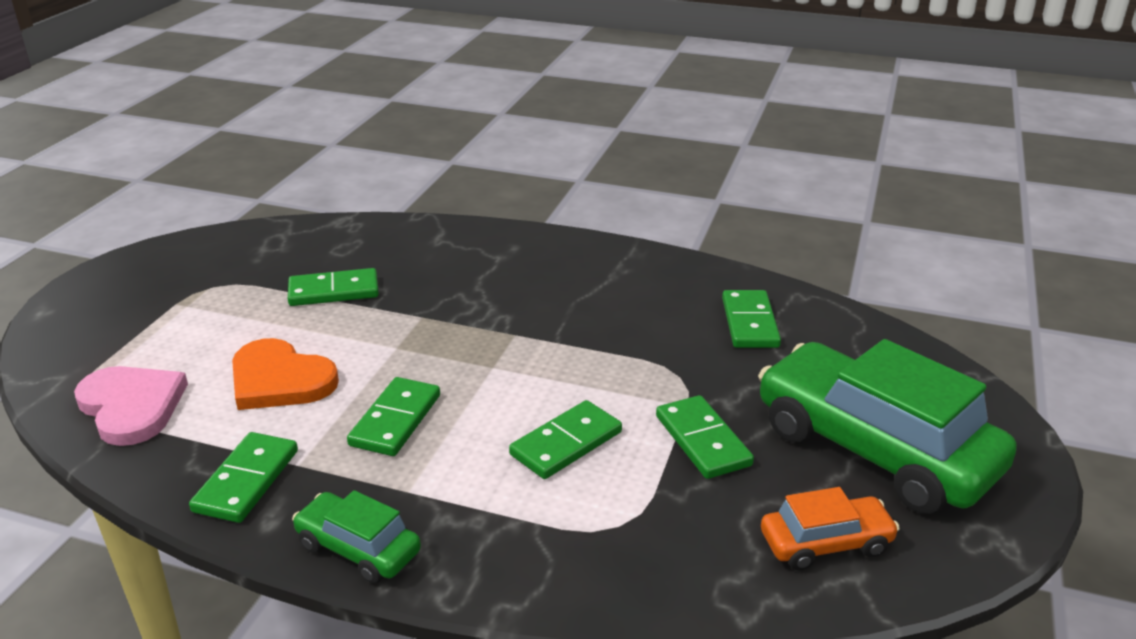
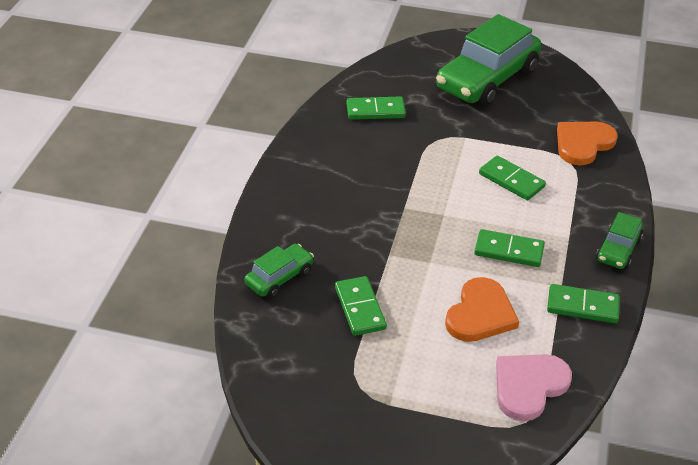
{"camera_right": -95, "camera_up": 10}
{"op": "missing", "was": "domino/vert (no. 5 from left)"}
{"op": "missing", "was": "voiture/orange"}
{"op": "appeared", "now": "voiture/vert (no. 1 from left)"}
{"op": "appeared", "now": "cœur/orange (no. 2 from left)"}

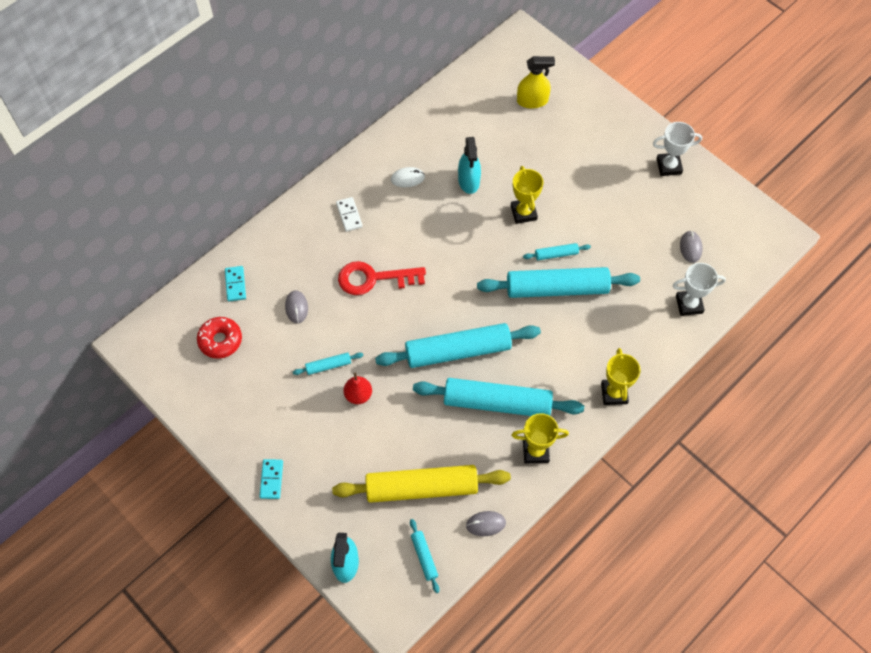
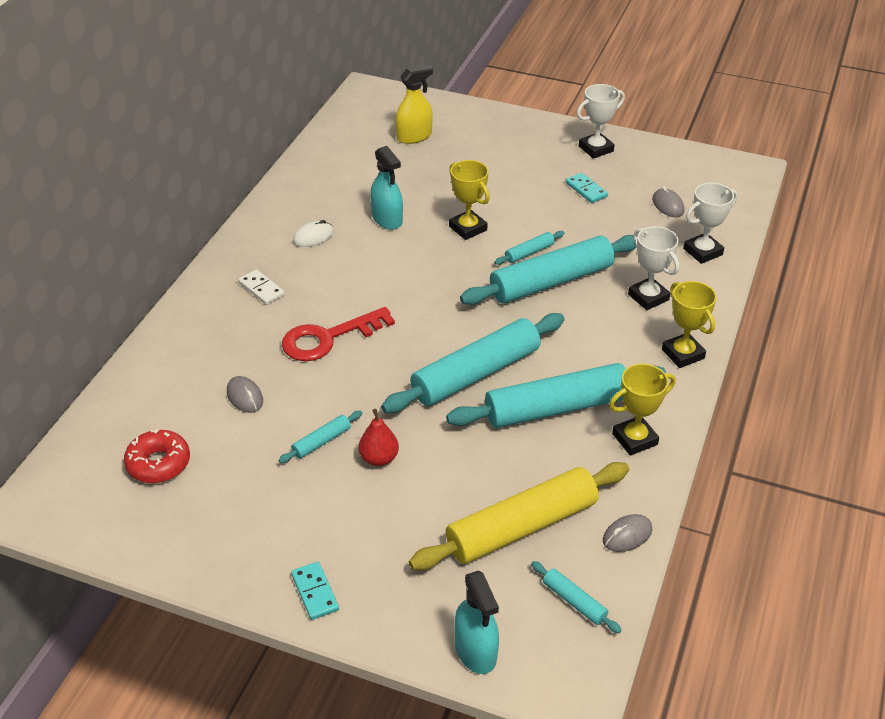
{"camera_right": -25, "camera_up": -20}
{"op": "appeared", "now": "trophée/blanc (no. 2 from left)"}
{"op": "relocated", "was": "domino/turquoise (no. 1 from left in the first image)", "now": "domino/turquoise (no. 2 from left)"}

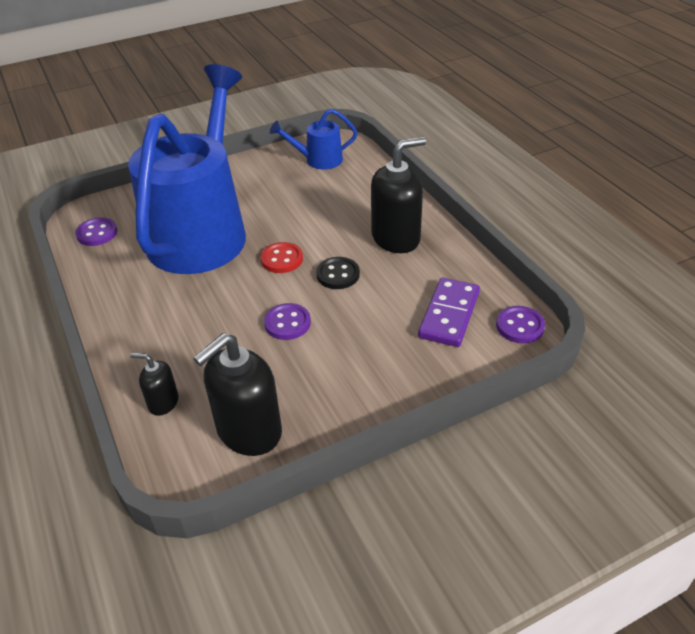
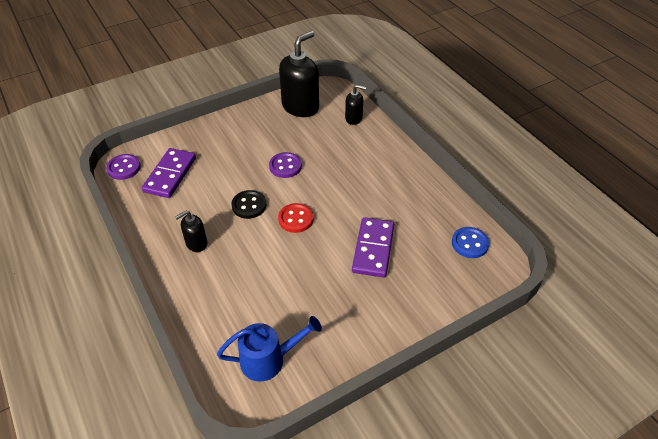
{"camera_right": 175, "camera_up": 5}
{"op": "exchanged", "was": "arrosoir/bleu (no. 1 from left)", "now": "domino/violet (no. 2 from left)"}
{"op": "colour", "was": "bouton/violet (no. 1 from left)", "now": "bouton/bleu"}
{"op": "size", "was": "distributeur de savon/noir (no. 3 from left in the first image)", "ratio": 0.52}

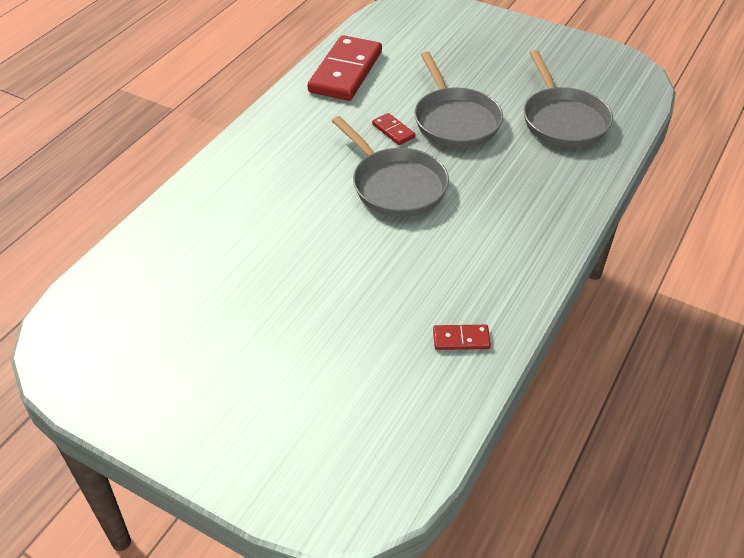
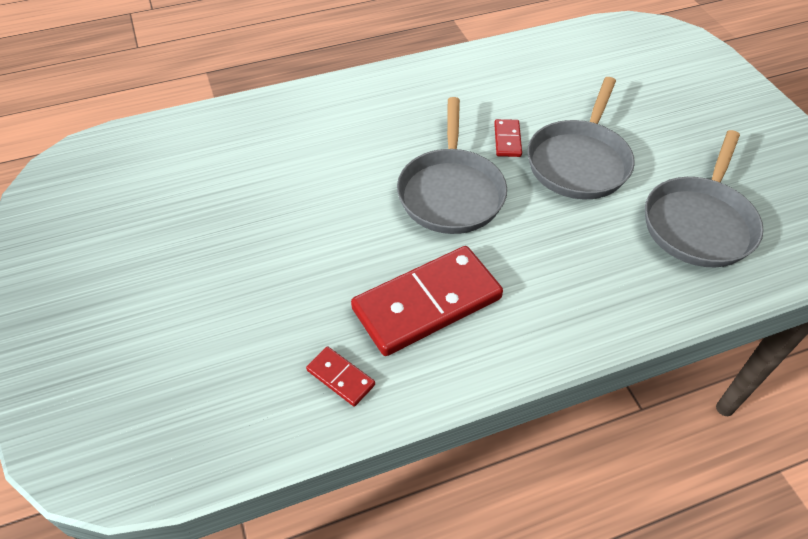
{"camera_right": 40, "camera_up": 5}
{"op": "relocated", "was": "domino/rouge (no. 1 from left in the first image)", "now": "domino/rouge (no. 2 from left)"}

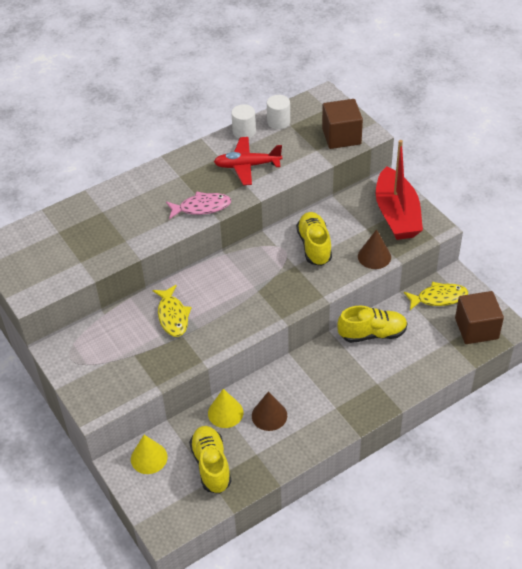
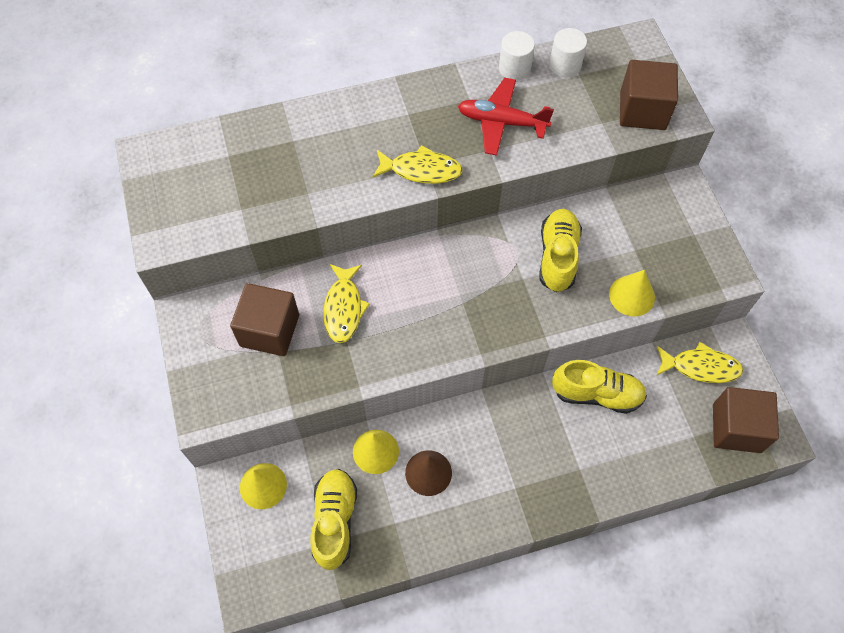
{"camera_right": 15, "camera_up": 15}
{"op": "missing", "was": "bateau/rouge"}
{"op": "appeared", "now": "cube/marron (no. 1 from left)"}
{"op": "colour", "was": "poisson/rose", "now": "poisson/jaune (no. 2 from left)"}
{"op": "colour", "was": "cône/marron (no. 2 from left)", "now": "cône/jaune (no. 3 from left)"}

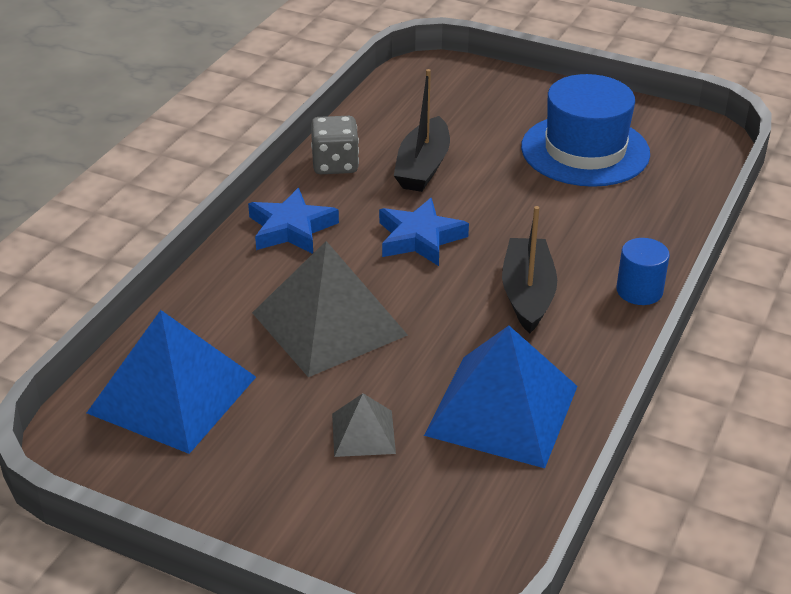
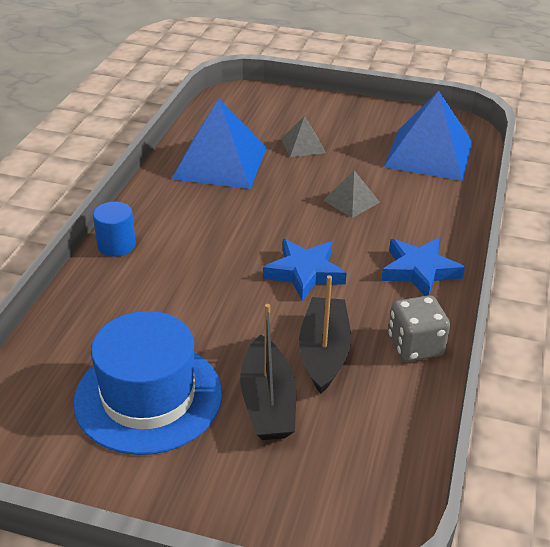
{"camera_right": 170, "camera_up": 0}
{"op": "relocated", "was": "bateau/noir (no. 2 from left in the first image)", "now": "bateau/noir (no. 1 from left)"}
{"op": "size", "was": "pyramide/gris (no. 1 from left in the first image)", "ratio": 0.48}

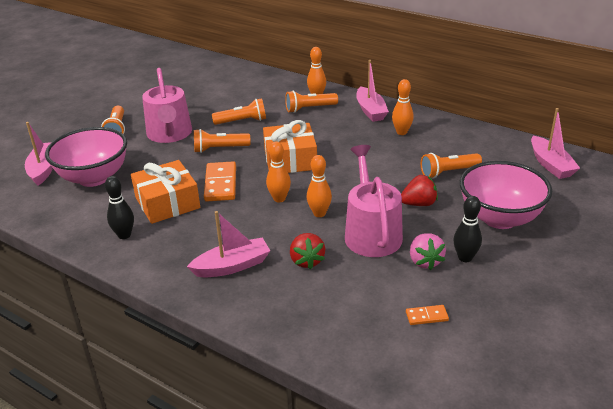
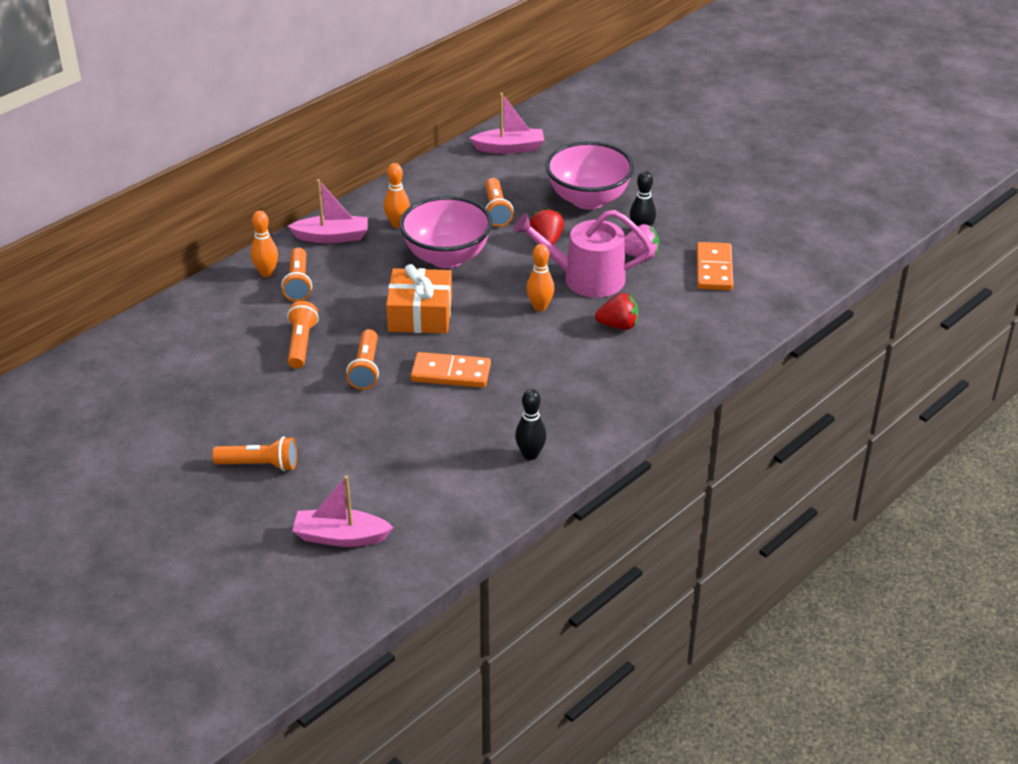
{"camera_right": -80, "camera_up": 5}
{"op": "missing", "was": "cadeau/orange (no. 1 from left)"}
{"op": "missing", "was": "arrosoir/rose (no. 1 from left)"}
{"op": "missing", "was": "bateau/rose (no. 2 from left)"}
{"op": "missing", "was": "quille/orange (no. 1 from left)"}
{"op": "relocated", "was": "bol/rose (no. 1 from left)"}
{"op": "size", "was": "domino/orange (no. 2 from left)", "ratio": 1.97}

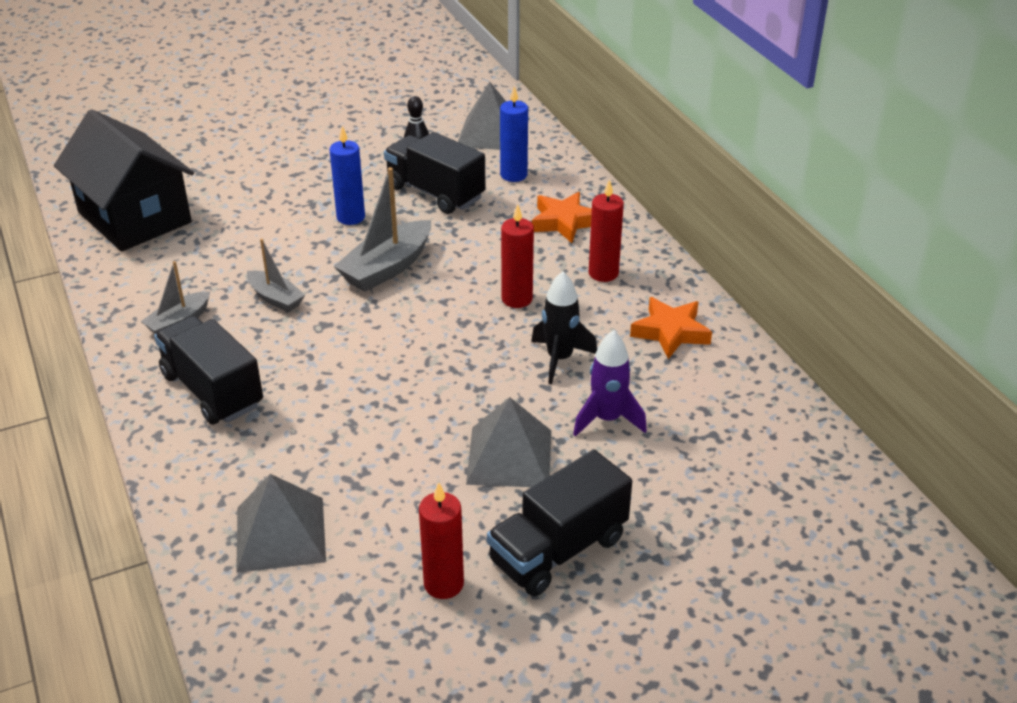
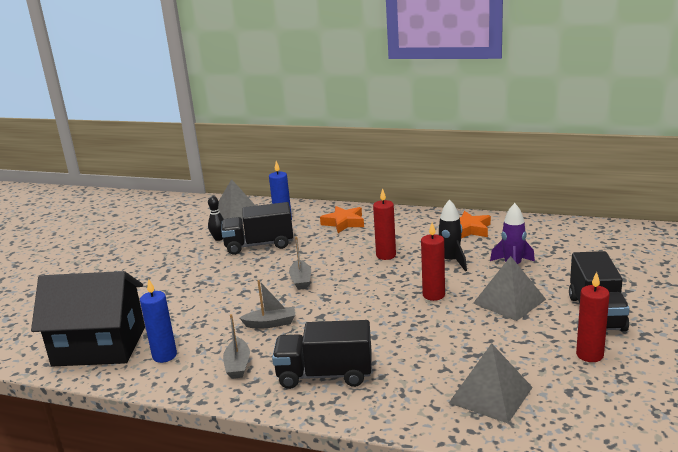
{"camera_right": -45, "camera_up": -15}
{"op": "relocated", "was": "bougie/bleu (no. 1 from left)"}
{"op": "relocated", "was": "bougie/rouge (no. 3 from left in the first image)", "now": "bougie/rouge (no. 2 from left)"}
{"op": "size", "was": "bateau/gris (no. 3 from left)", "ratio": 0.6}

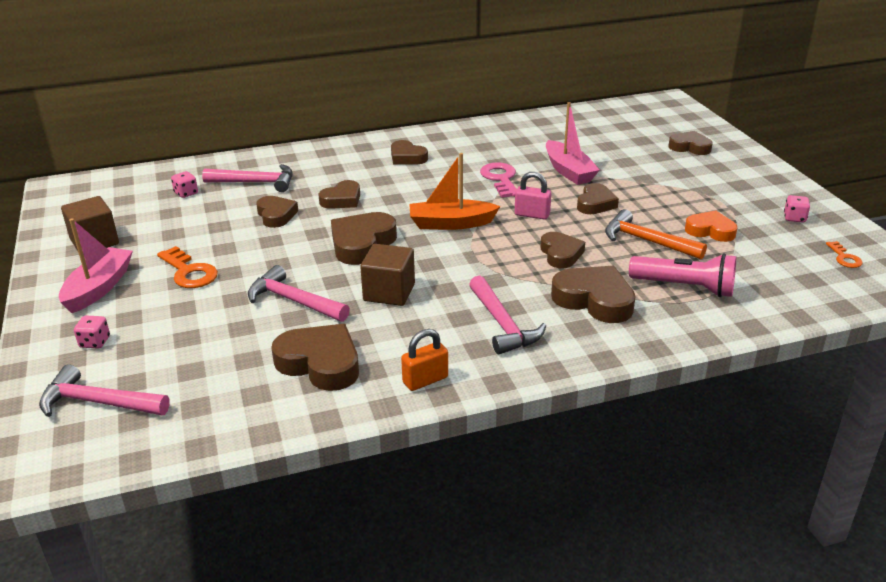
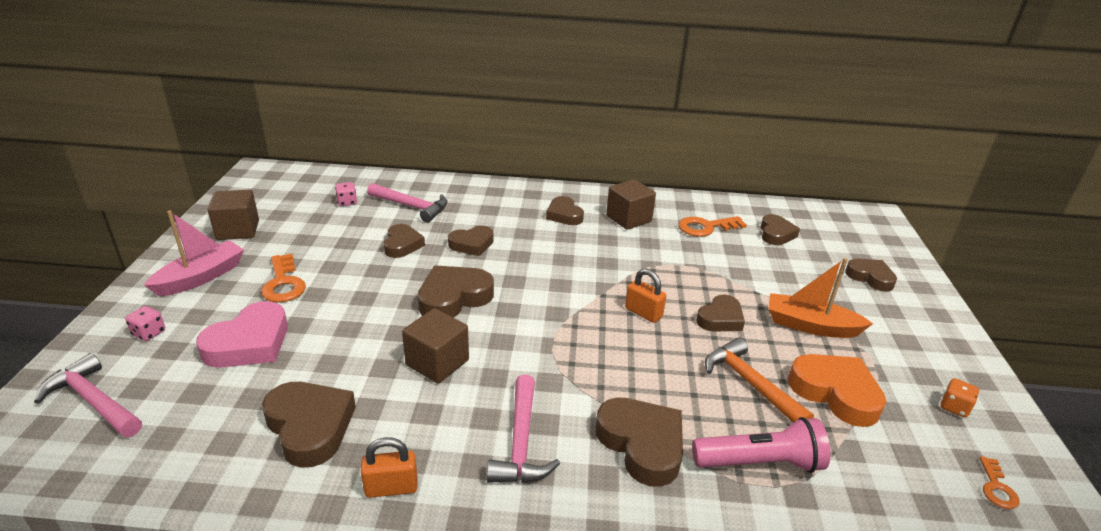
{"camera_right": 20, "camera_up": 0}
{"op": "missing", "was": "marteau/rose (no. 3 from left)"}
{"op": "missing", "was": "clé/rose"}
{"op": "missing", "was": "bateau/rose (no. 2 from left)"}
{"op": "appeared", "now": "cœur/rose"}
{"op": "appeared", "now": "cube/marron (no. 3 from left)"}
{"op": "appeared", "now": "clé/orange (no. 2 from left)"}
{"op": "relocated", "was": "bateau/orange"}
{"op": "relocated", "was": "cœur/marron (no. 6 from left in the first image)", "now": "cœur/marron (no. 8 from left)"}
{"op": "colour", "was": "cadenas/rose", "now": "cadenas/orange (no. 2 from left)"}
{"op": "colour", "was": "dé/rose (no. 3 from left)", "now": "dé/orange"}
{"op": "spun", "was": "lampe de poche/rose", "clockwise": -45}
{"op": "size", "was": "cœur/orange", "ratio": 1.54}

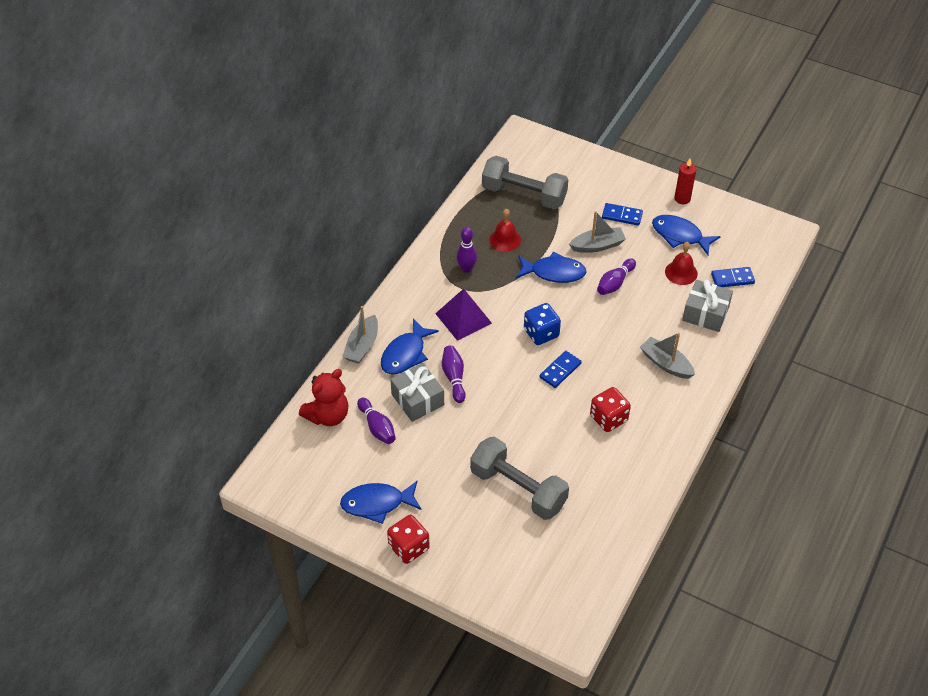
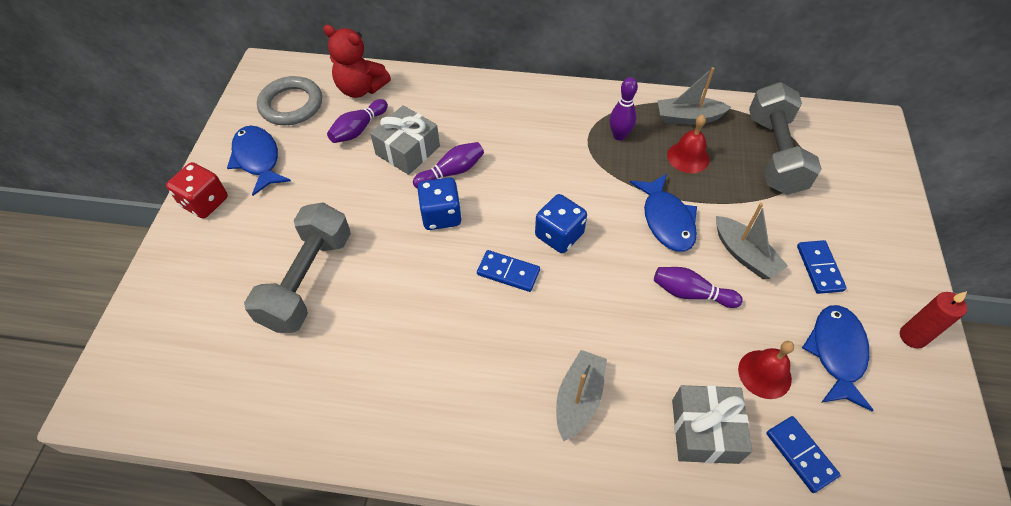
{"camera_right": 70, "camera_up": 5}
{"op": "missing", "was": "poisson/bleu (no. 2 from left)"}
{"op": "missing", "was": "pyramide/violet"}
{"op": "missing", "was": "dé/rouge (no. 2 from left)"}
{"op": "appeared", "now": "anneau/gris"}
{"op": "appeared", "now": "dé/bleu (no. 1 from left)"}
{"op": "relocated", "was": "bateau/gris (no. 1 from left in the first image)", "now": "bateau/gris (no. 2 from left)"}

